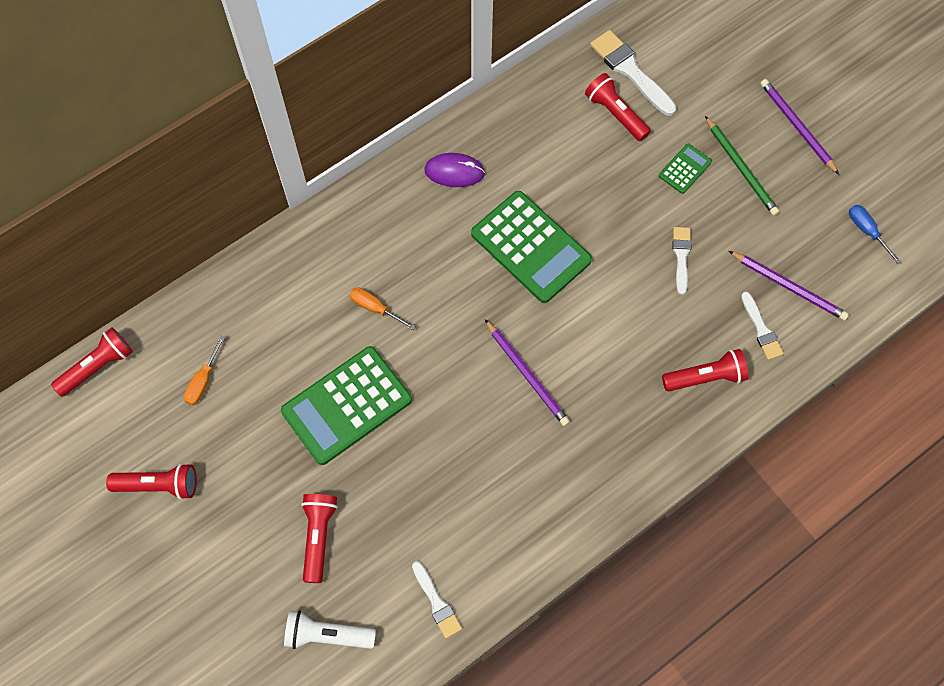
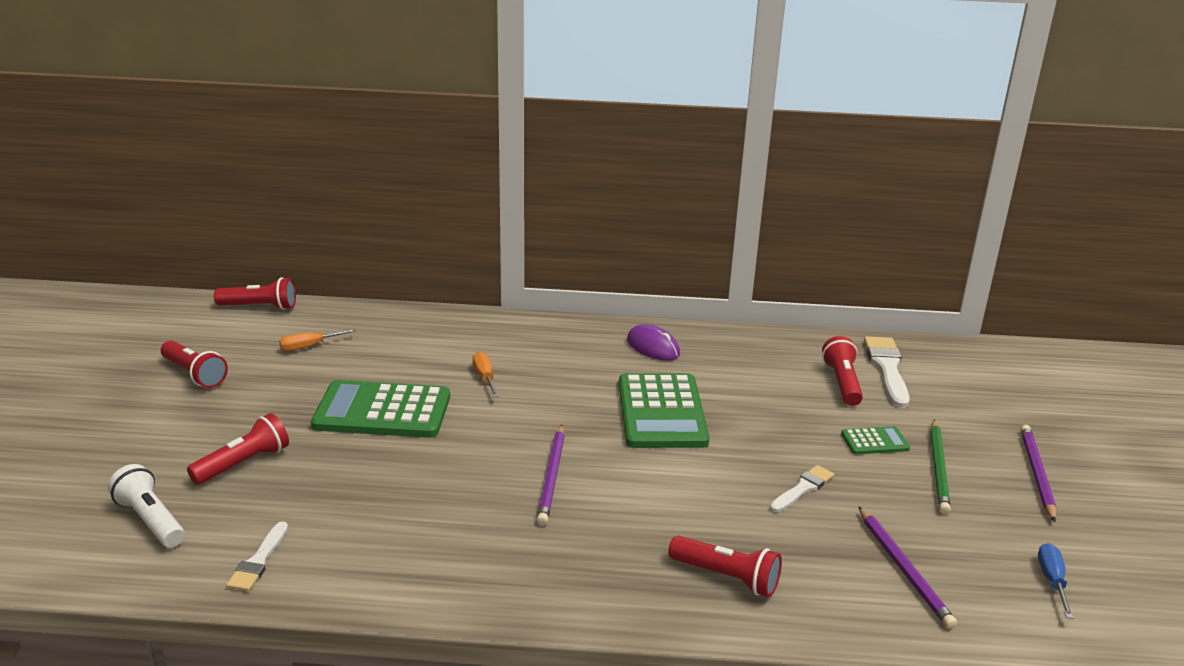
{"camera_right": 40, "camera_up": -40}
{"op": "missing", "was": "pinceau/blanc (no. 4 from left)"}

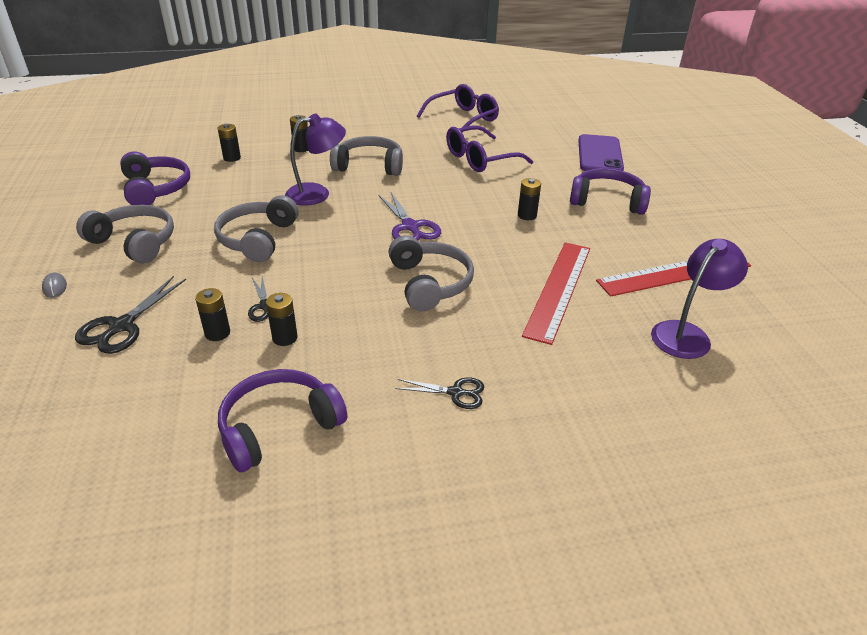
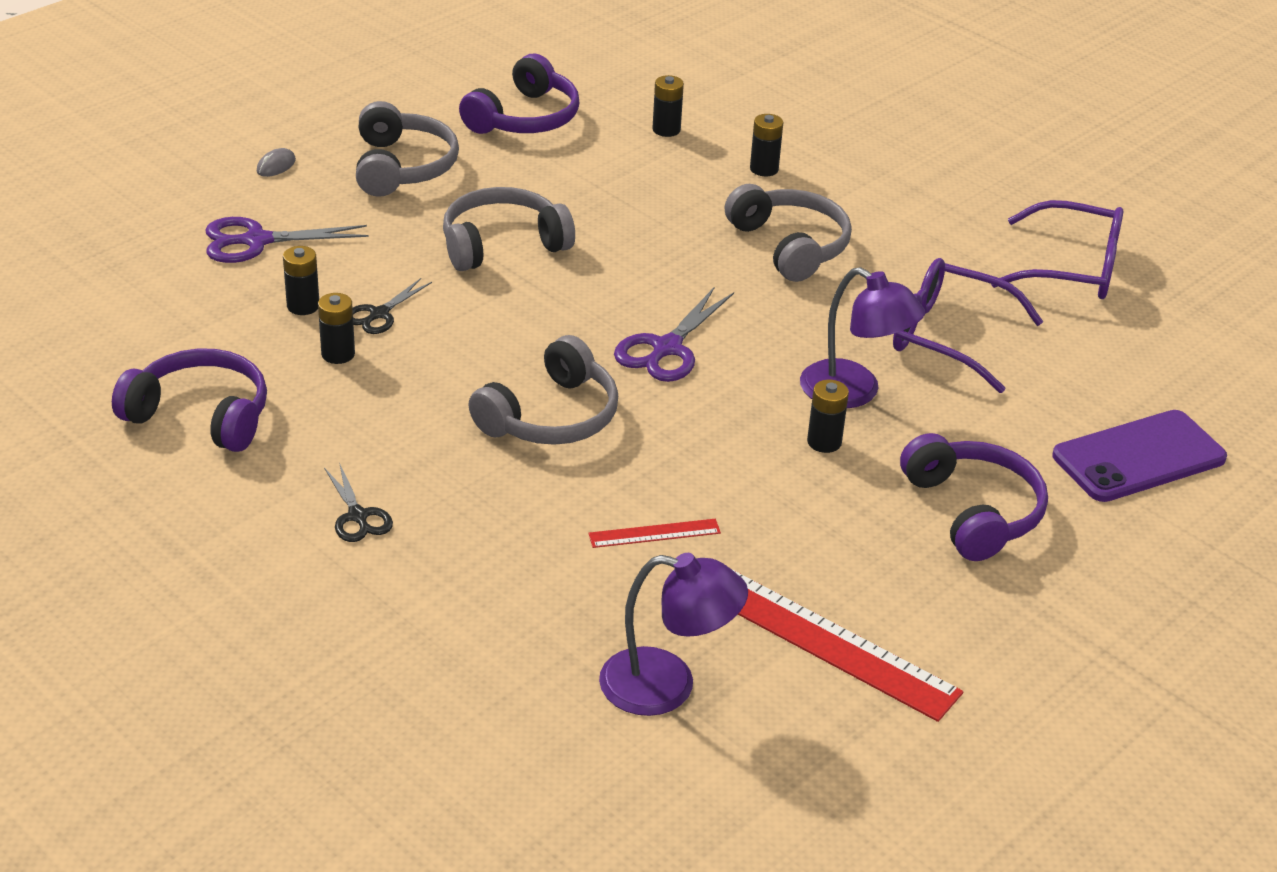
{"camera_right": 55, "camera_up": 0}
{"op": "relocated", "was": "lampe/violet (no. 1 from left in the first image)", "now": "lampe/violet (no. 2 from left)"}
{"op": "colour", "was": "ciseaux/noir (no. 1 from left)", "now": "ciseaux/violet (no. 1 from left)"}
{"op": "size", "was": "règle/rouge (no. 1 from left)", "ratio": 0.47}

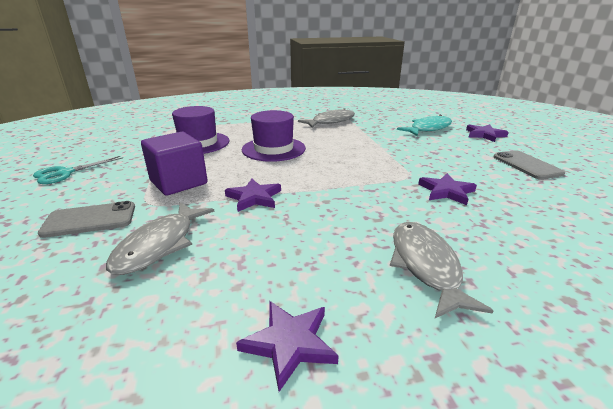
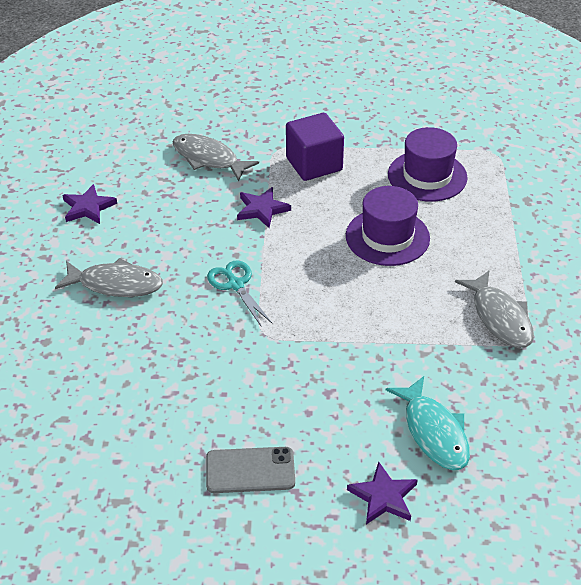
{"camera_right": 105, "camera_up": 15}
{"op": "missing", "was": "téléphone/gris (no. 1 from left)"}
{"op": "missing", "was": "étoile/violet (no. 3 from left)"}
{"op": "relocated", "was": "ciseaux/turquoise"}

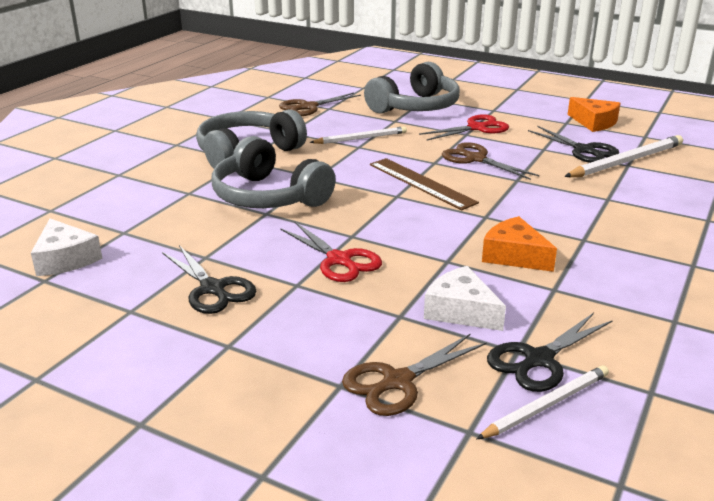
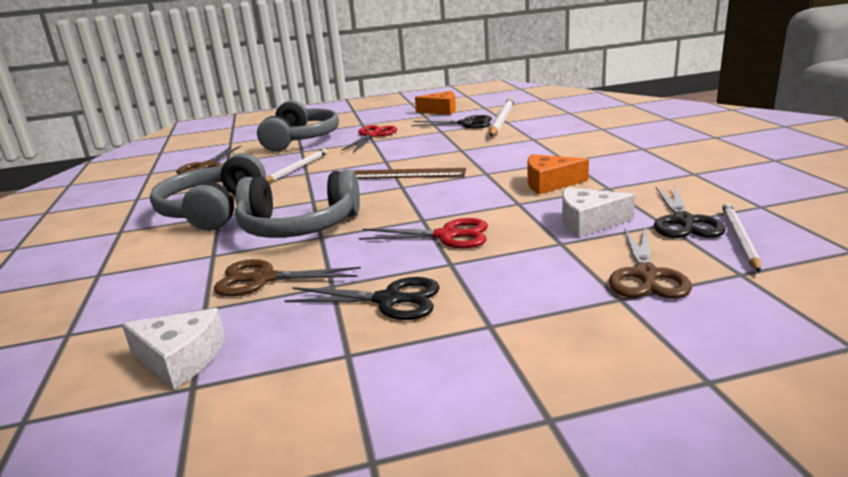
{"camera_right": -40, "camera_up": -5}
{"op": "relocated", "was": "ciseaux/marron (no. 3 from left in the first image)", "now": "ciseaux/marron (no. 2 from left)"}

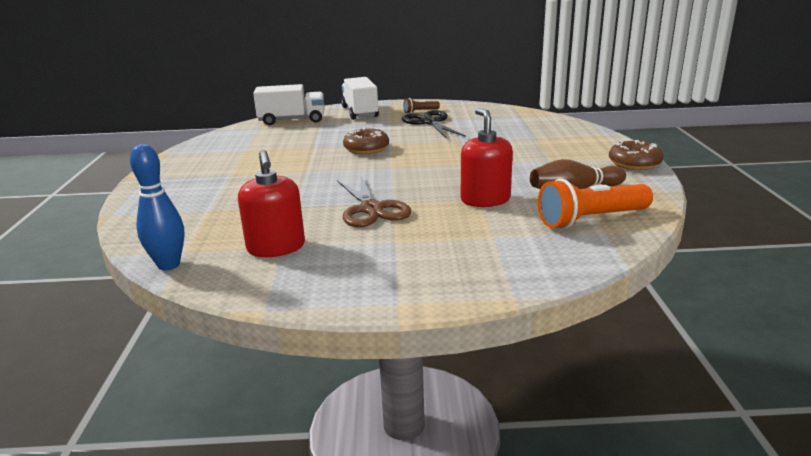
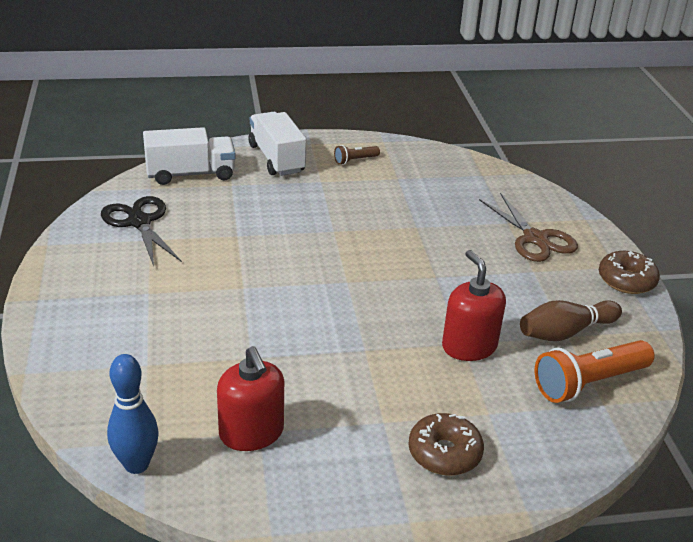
{"camera_right": -10, "camera_up": 10}
{"op": "relocated", "was": "ciseaux/marron"}
{"op": "relocated", "was": "beignet/marron (no. 1 from left)"}
{"op": "relocated", "was": "ciseaux/noir"}

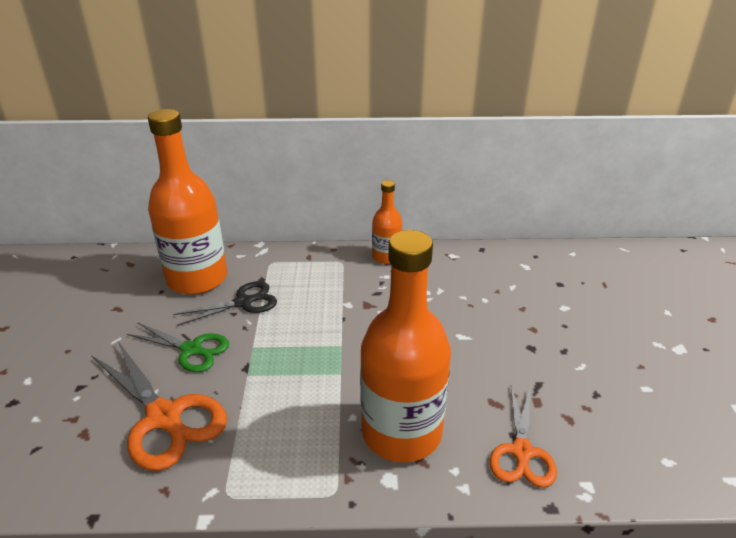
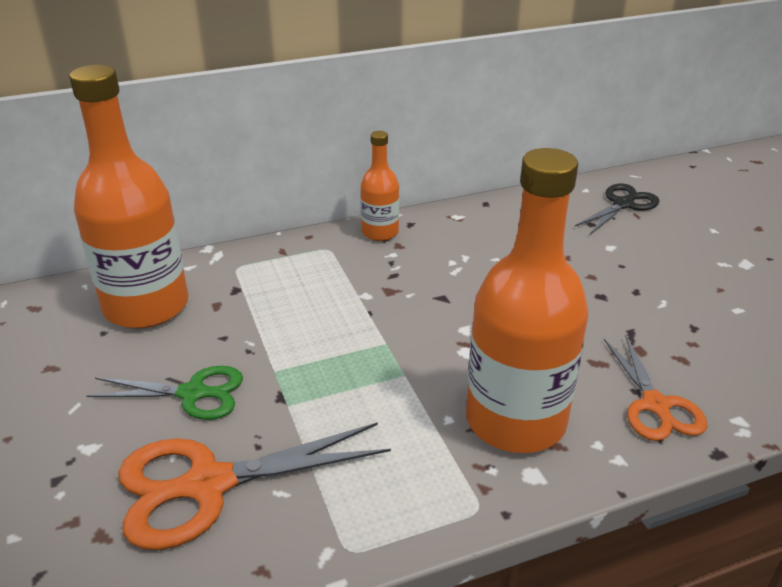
{"camera_right": -20, "camera_up": 0}
{"op": "relocated", "was": "ciseaux/noir"}
{"op": "spun", "was": "ciseaux/orange (no. 1 from left)", "clockwise": 135}

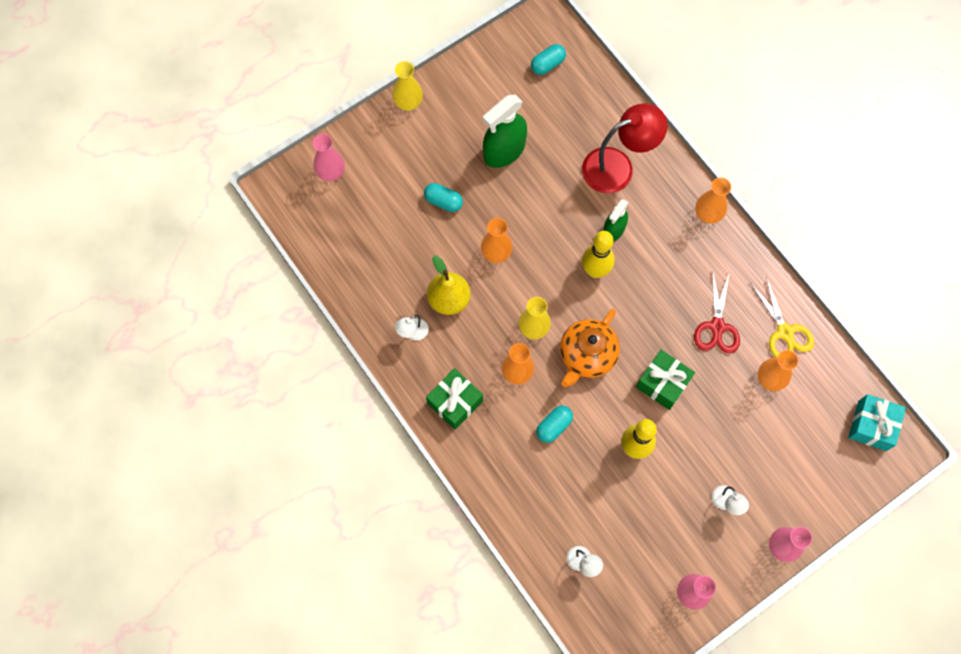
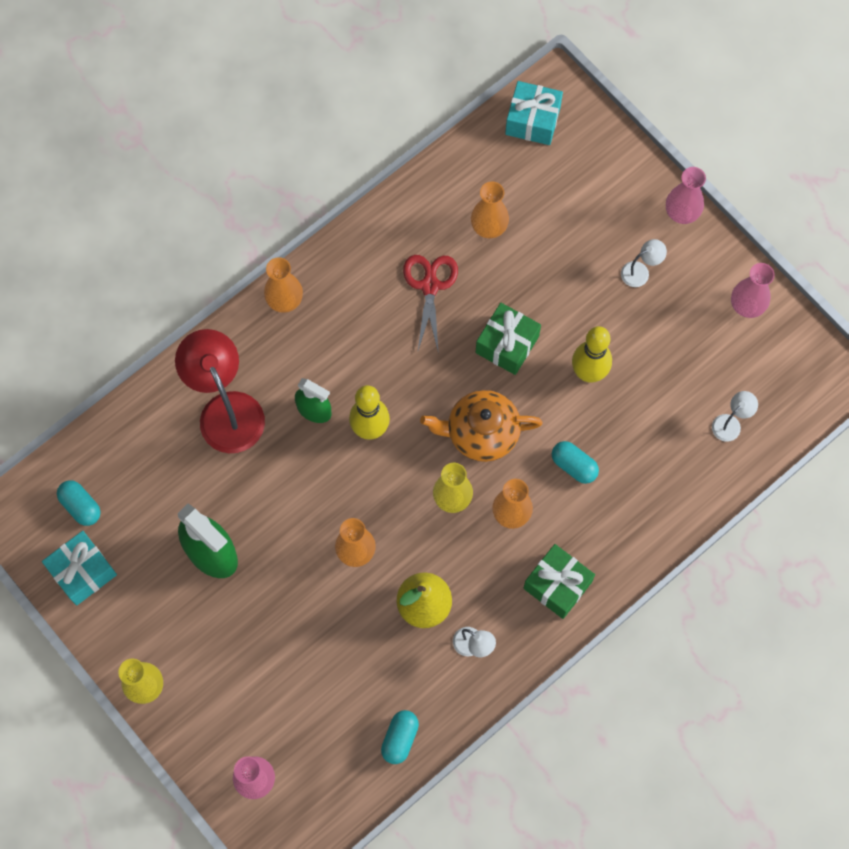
{"camera_right": -95, "camera_up": 0}
{"op": "missing", "was": "ciseaux/jaune"}
{"op": "appeared", "now": "cadeau/turquoise (no. 1 from left)"}
{"op": "relocated", "was": "gélule/turquoise (no. 1 from left in the first image)", "now": "gélule/turquoise (no. 2 from left)"}
{"op": "spun", "was": "théière/orange", "clockwise": 150}
{"op": "spun", "was": "ciseaux/rouge", "clockwise": -90}

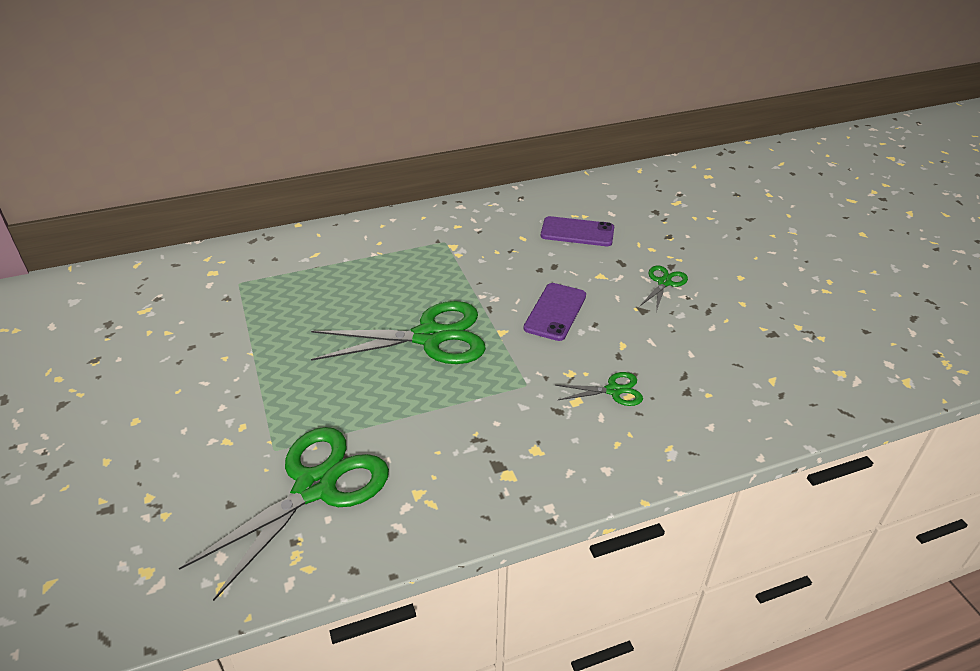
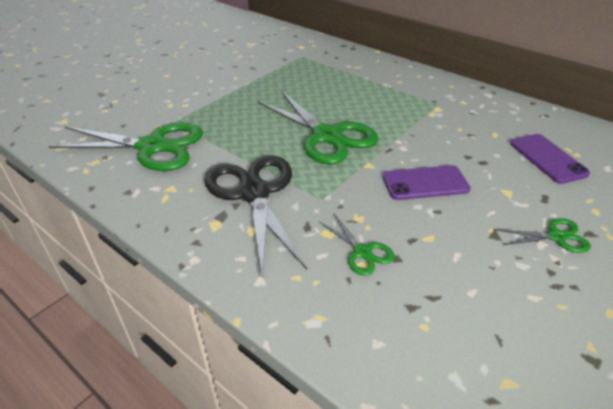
{"camera_right": 60, "camera_up": 0}
{"op": "appeared", "now": "ciseaux/noir"}

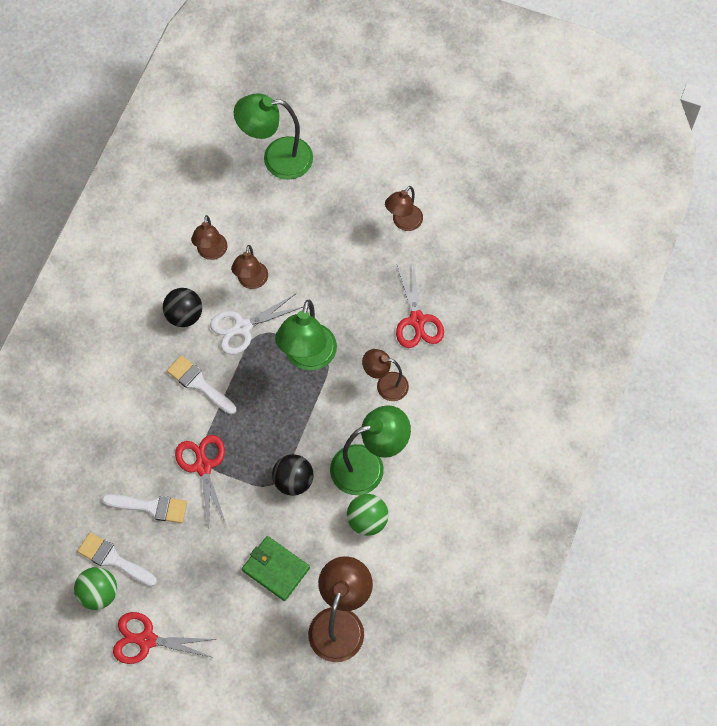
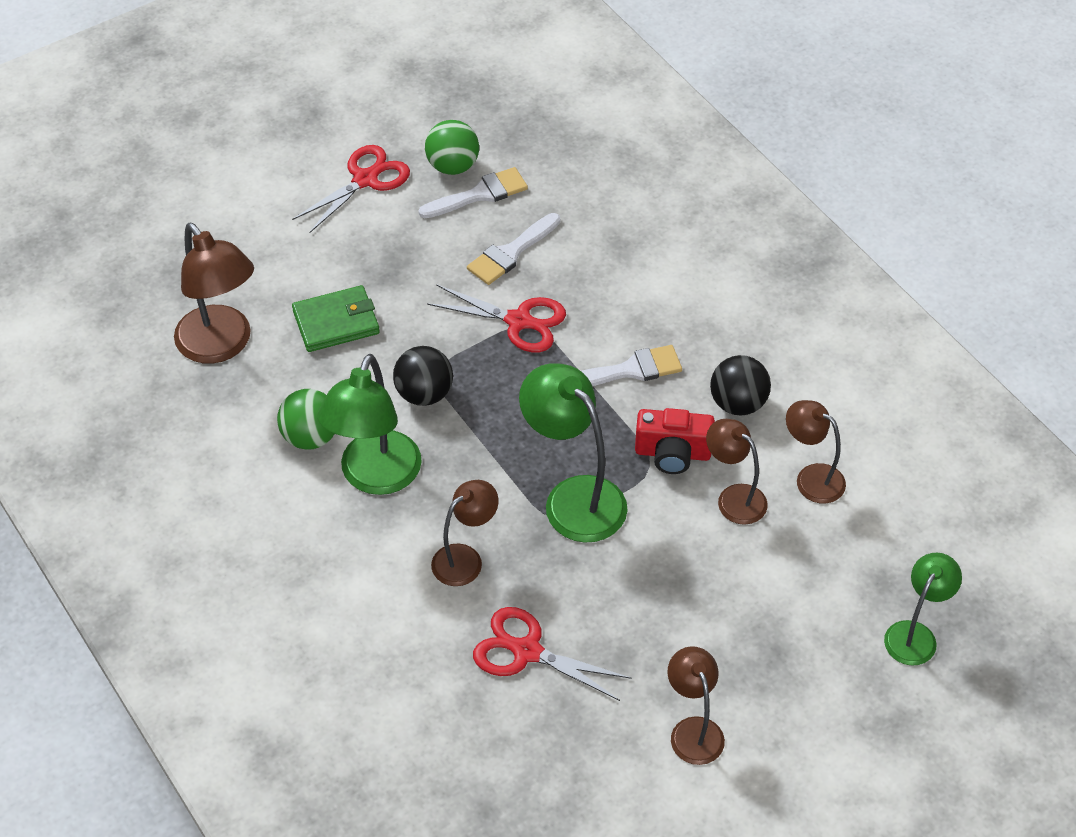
{"camera_right": 125, "camera_up": -15}
{"op": "exchanged", "was": "ciseaux/blanc", "now": "appareil photo/rouge"}
{"op": "size", "was": "lampe/vert (no. 1 from left in the first image)", "ratio": 0.61}

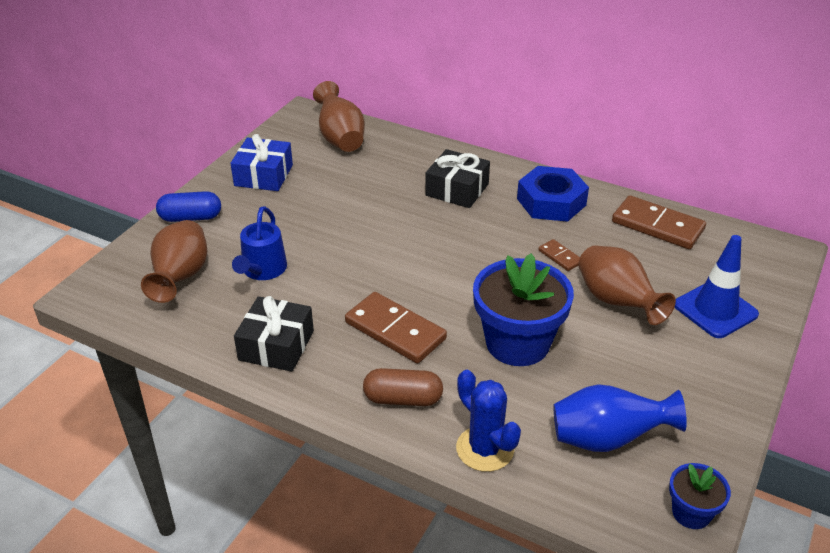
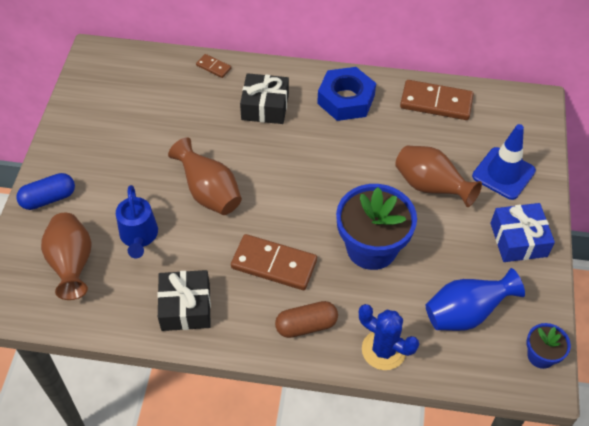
{"camera_right": -20, "camera_up": 15}
{"op": "relocated", "was": "cadeau/bleu"}
{"op": "relocated", "was": "vase/marron (no. 2 from left)"}
{"op": "relocated", "was": "domino/marron (no. 2 from left in the first image)", "now": "domino/marron (no. 1 from left)"}

